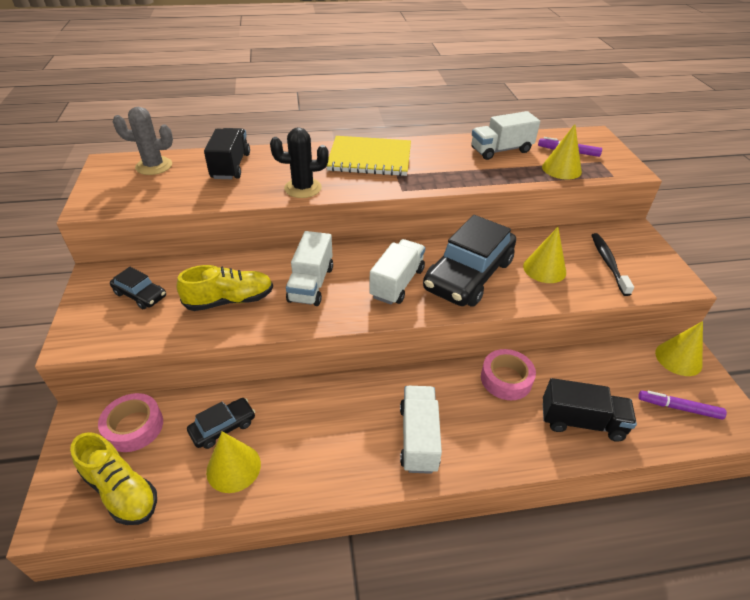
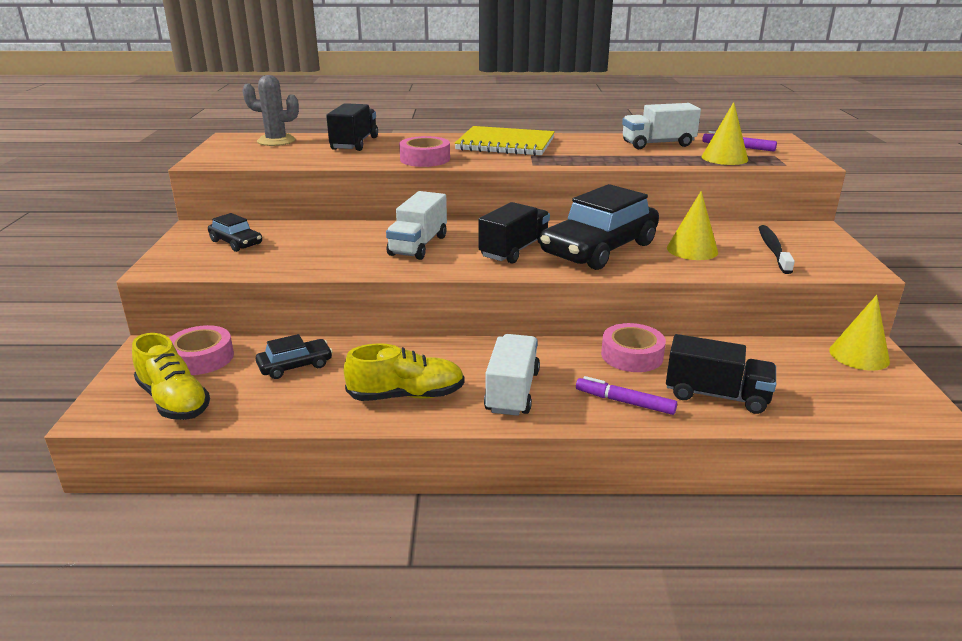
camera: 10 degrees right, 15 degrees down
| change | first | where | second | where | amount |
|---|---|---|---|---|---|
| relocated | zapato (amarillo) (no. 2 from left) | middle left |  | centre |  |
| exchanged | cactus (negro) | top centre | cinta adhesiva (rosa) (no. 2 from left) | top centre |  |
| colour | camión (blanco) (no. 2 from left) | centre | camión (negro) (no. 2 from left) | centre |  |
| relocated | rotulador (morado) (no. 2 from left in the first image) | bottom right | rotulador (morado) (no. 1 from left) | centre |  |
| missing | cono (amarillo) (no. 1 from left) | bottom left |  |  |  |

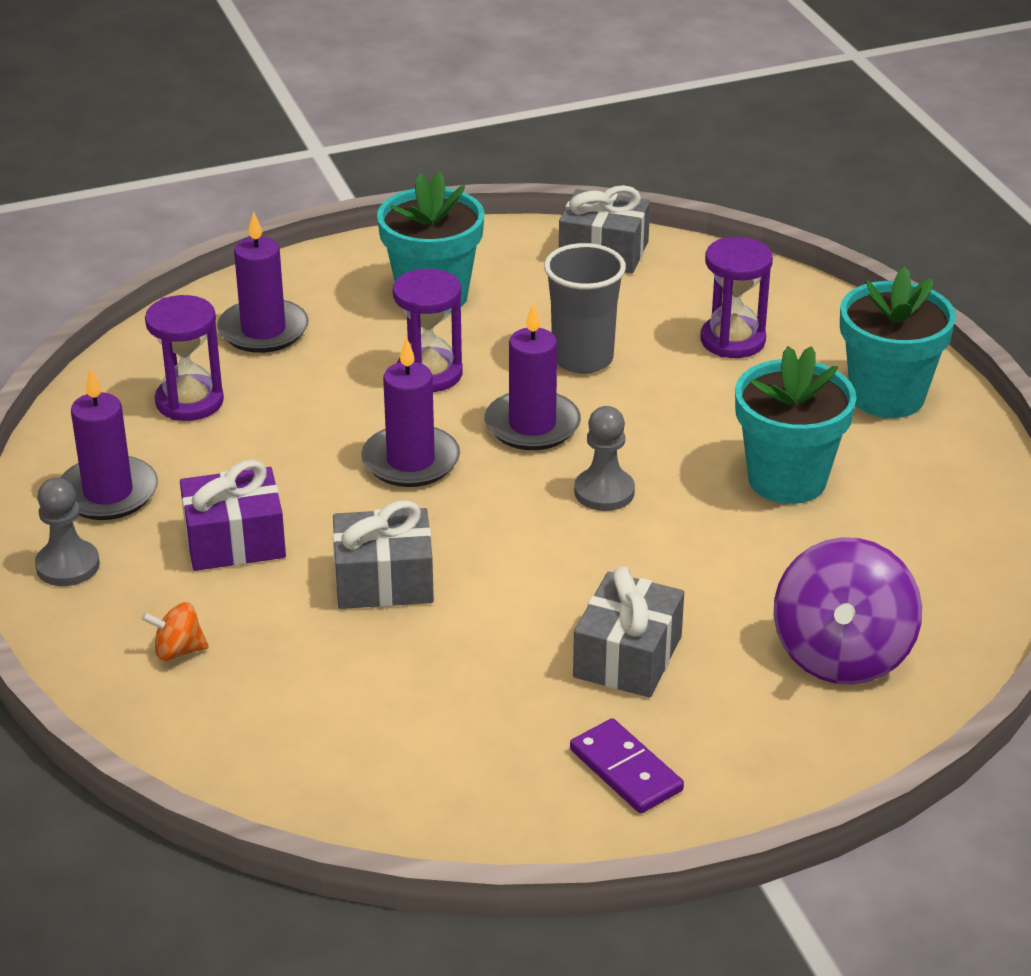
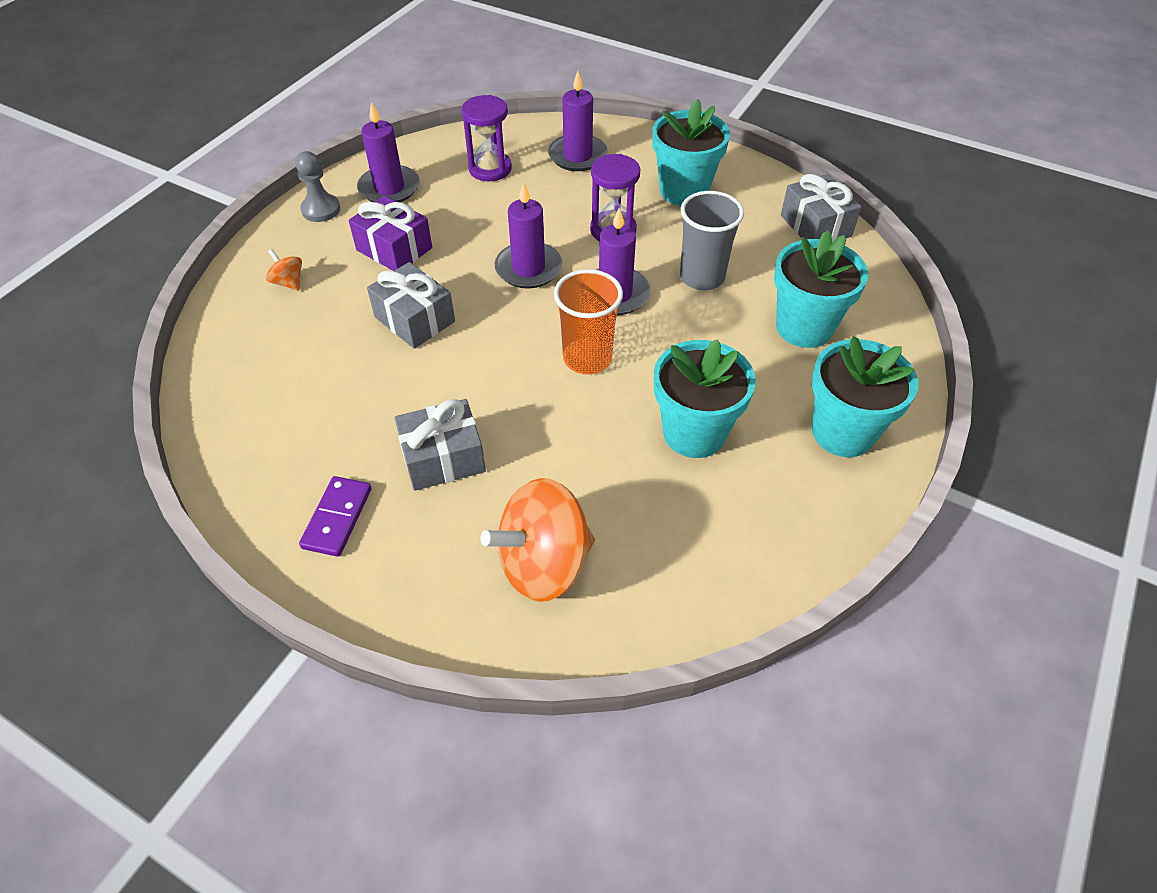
camera: 50 degrees right, 15 degrees up
| change | first | where | second | where | amount |
|---|---|---|---|---|---|
| colour | peonza (morado) | middle right | peonza (naranja) (no. 2 from left) | centre |  |
| exchanged | peón (gris) (no. 2 from left) | centre | vaso (naranja) | centre |  |
| exchanged | reloj de arena (morado) (no. 3 from left) | top right | maceta (turquesa) (no. 3 from left) | top right |  |

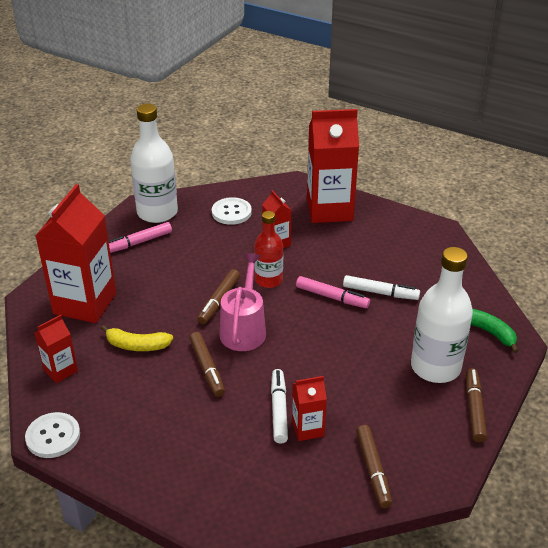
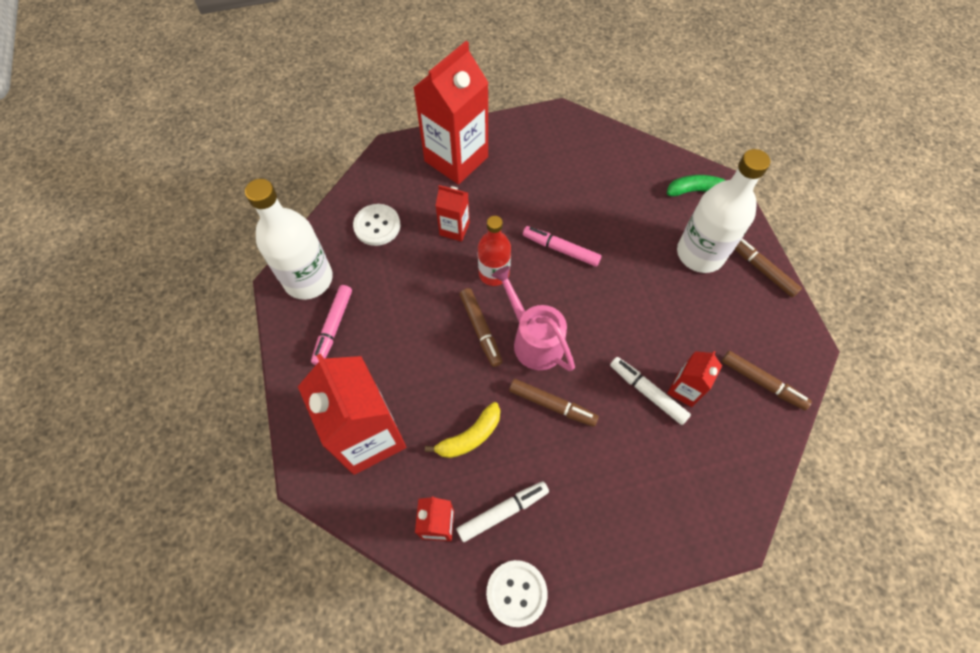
camera: 45 degrees left, 25 degrees up
| change | first | where | second | where | amount |
|---|---|---|---|---|---|
| relocated | rotulador (blanco) (no. 2 from left in the first image) | middle right | rotulador (blanco) (no. 1 from left) | bottom centre |  |
| spun | rotulador (rosa) (no. 2 from left) | centre |  | centre | 135 degrees counterclockwise |

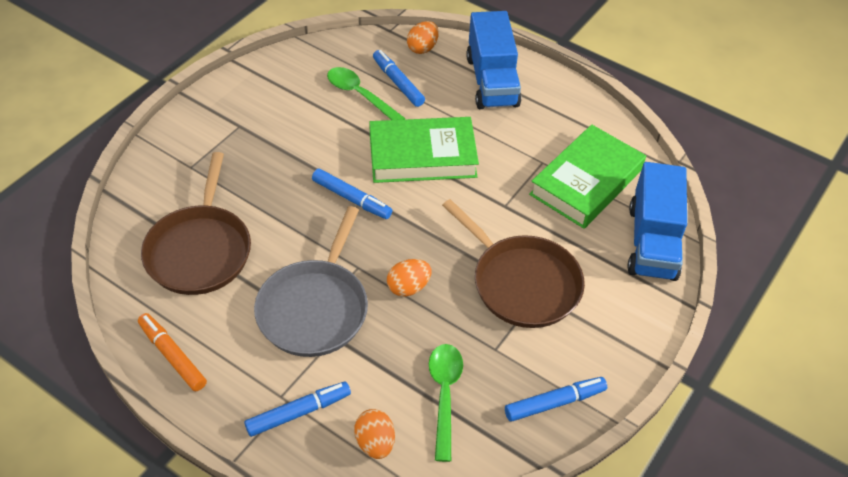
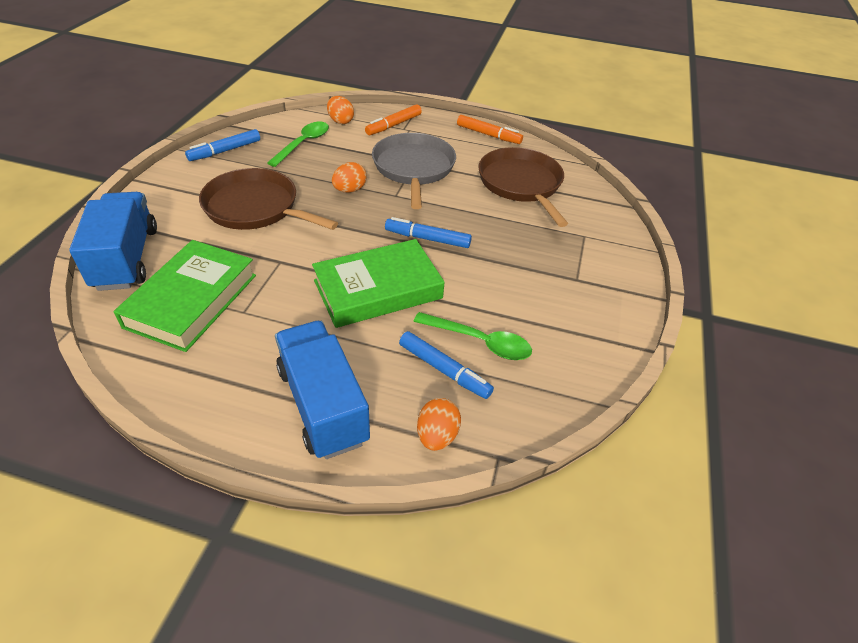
camera: 160 degrees right, 5 degrees down
| change | first | where | second | where | amount |
|---|---|---|---|---|---|
| spun | cuchara (verde) (no. 2 from left in the first image) | bottom centre | cuchara (verde) (no. 1 from left) | top centre | 135 degrees counterclockwise |
| colour | rotulador (azul) (no. 1 from left) | bottom centre | rotulador (naranja) (no. 1 from left) | top centre |  |

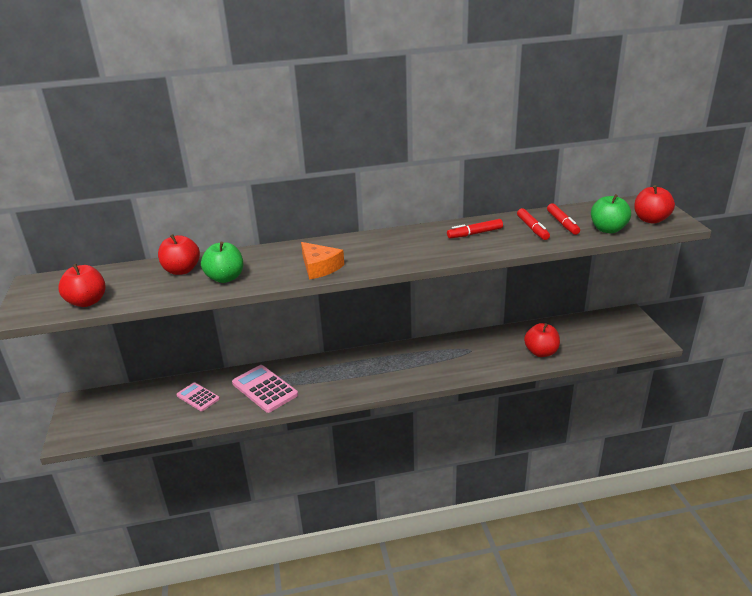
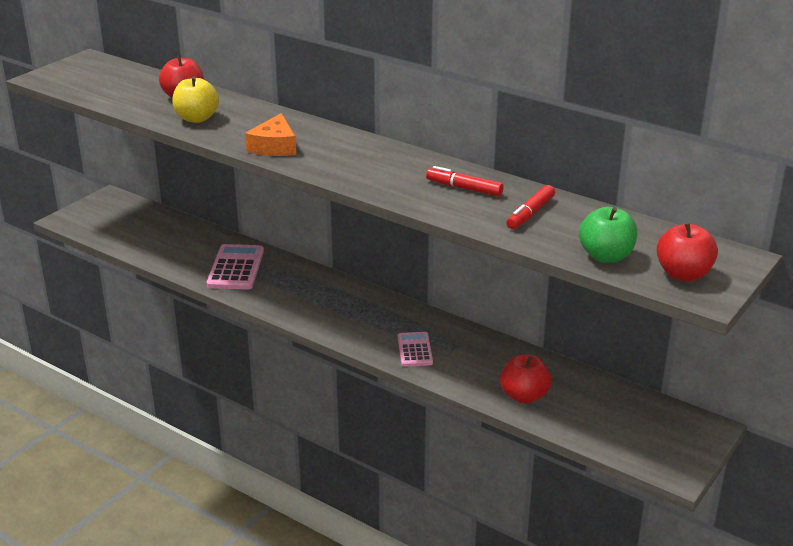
camera: 45 degrees right, 0 degrees up
| change | first | where | second | where | amount |
|---|---|---|---|---|---|
| colour | manzana (verde) (no. 1 from left) | middle left | manzana (amarillo) | top left |  |
| relocated | calculadora (rosa) (no. 1 from left in the first image) | middle left | calculadora (rosa) (no. 2 from left) | centre |  |
| missing | manzana (rojo) (no. 1 from left) | middle left |  |  |  |
| missing | rotulador (rojo) (no. 3 from left) | middle right |  |  |  |

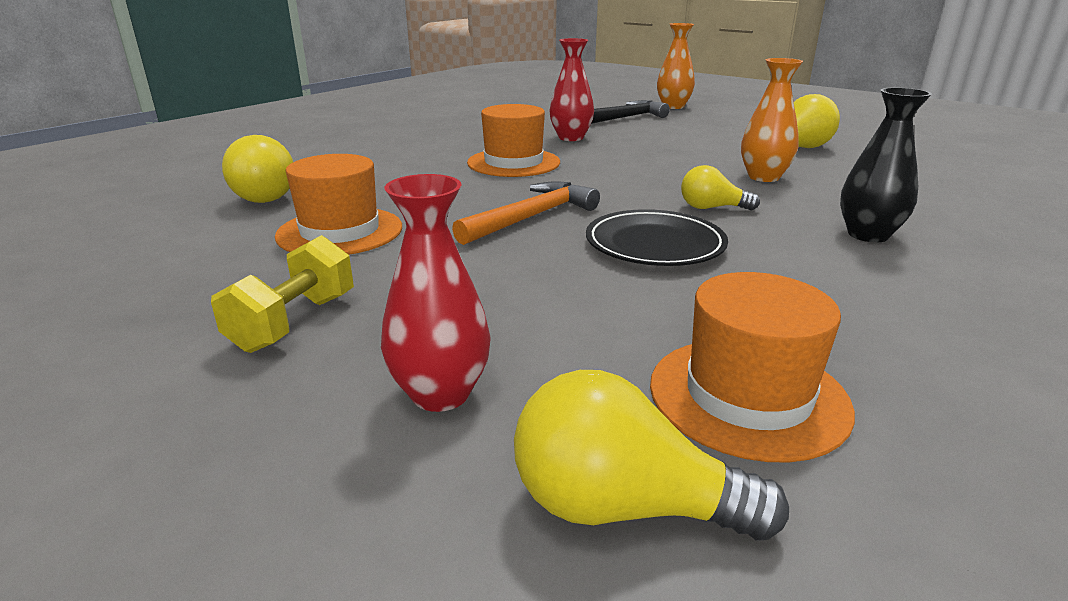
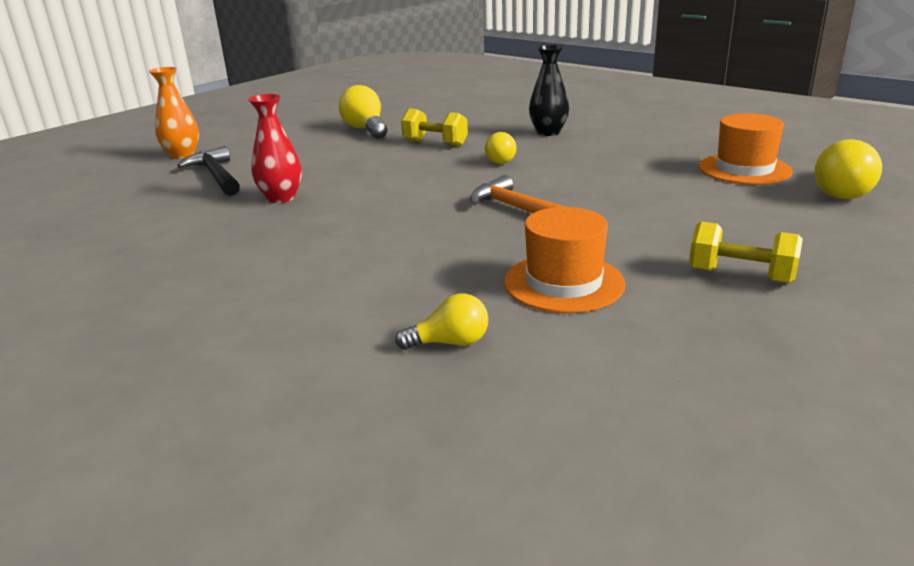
camera: 85 degrees left, 0 degrees up
| change | first | where | second | where | amount |
|---|---|---|---|---|---|
| size | bombilla (amarillo) (no. 1 from left in the first image) | top left | bombilla (amarillo) (no. 2 from left) | centre | x0.64 |
| exchanged | florero (naranja) (no. 2 from left) | top right | mancuerna (amarillo) (no. 1 from left) | top centre |  |
| missing | florero (rojo) (no. 1 from left) | centre |  |  |  |
| missing | sombrero (naranja) (no. 2 from left) | top centre |  |  |  |
| missing | plato (negro) | centre |  |  |  |

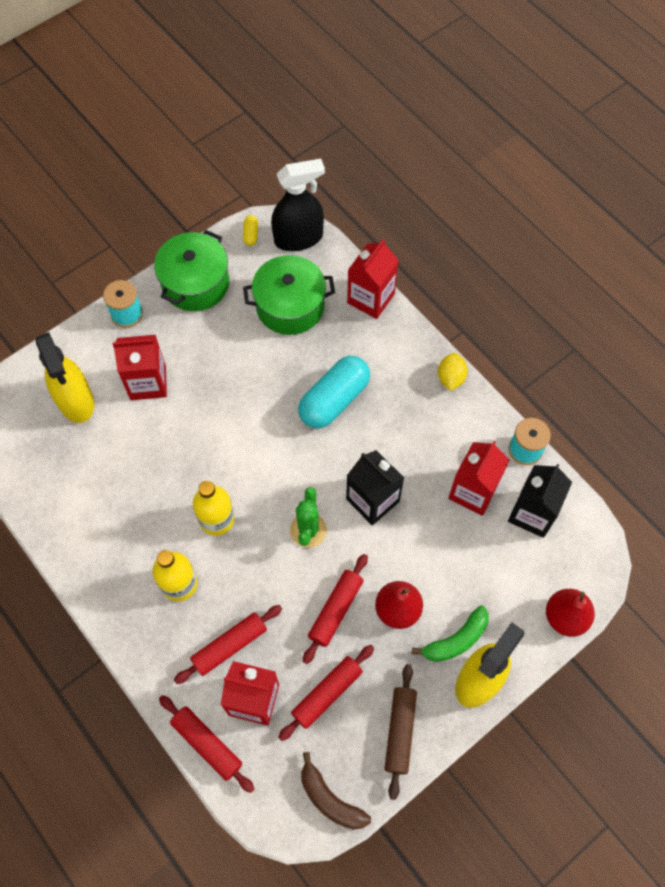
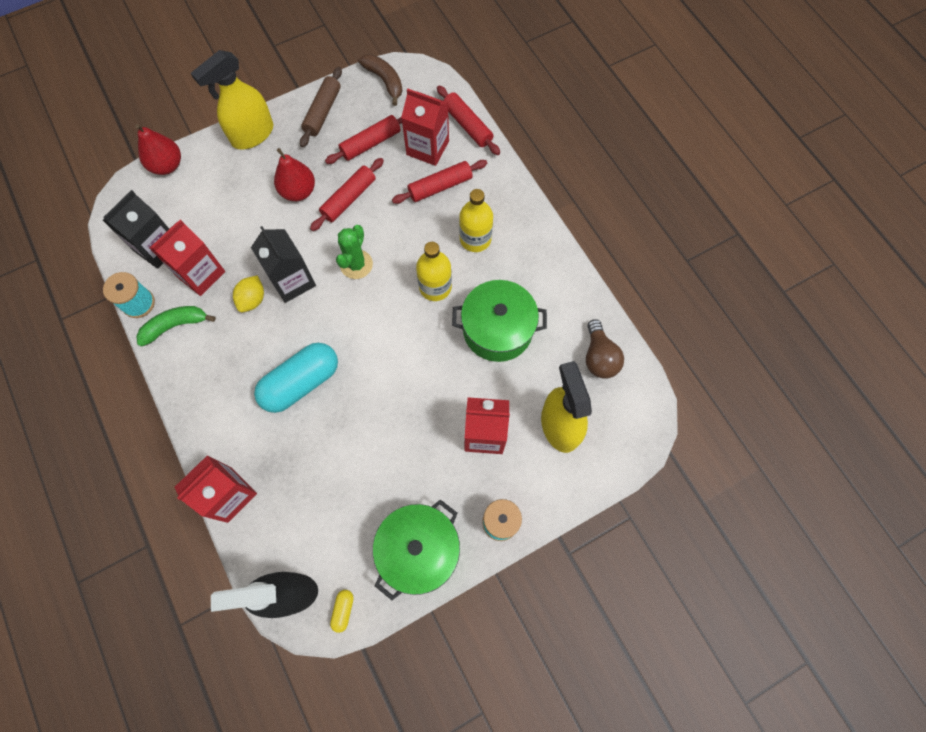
camera: 170 degrees left, 5 degrees up
| change | first | where | second | where | amount |
|---|---|---|---|---|---|
| relocated | plátano (verde) | bottom right |  | middle left |  |
| relocated | limón (amarillo) | middle right |  | middle left |  |
| relocated | olla (verde) (no. 2 from left) | top centre |  | centre |  |
| appeared |  |  | bombilla (marrón) | centre |  |

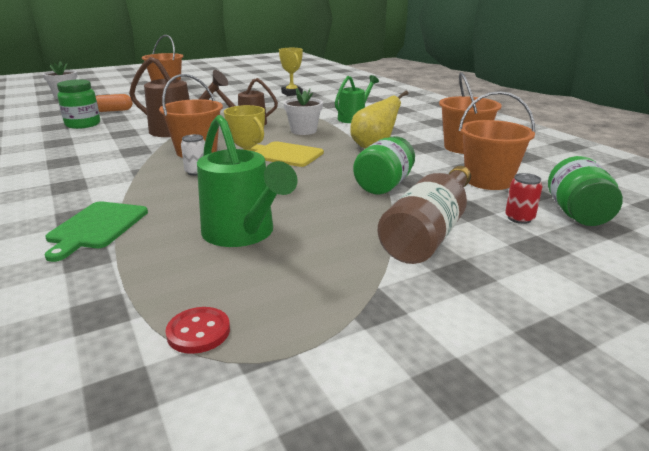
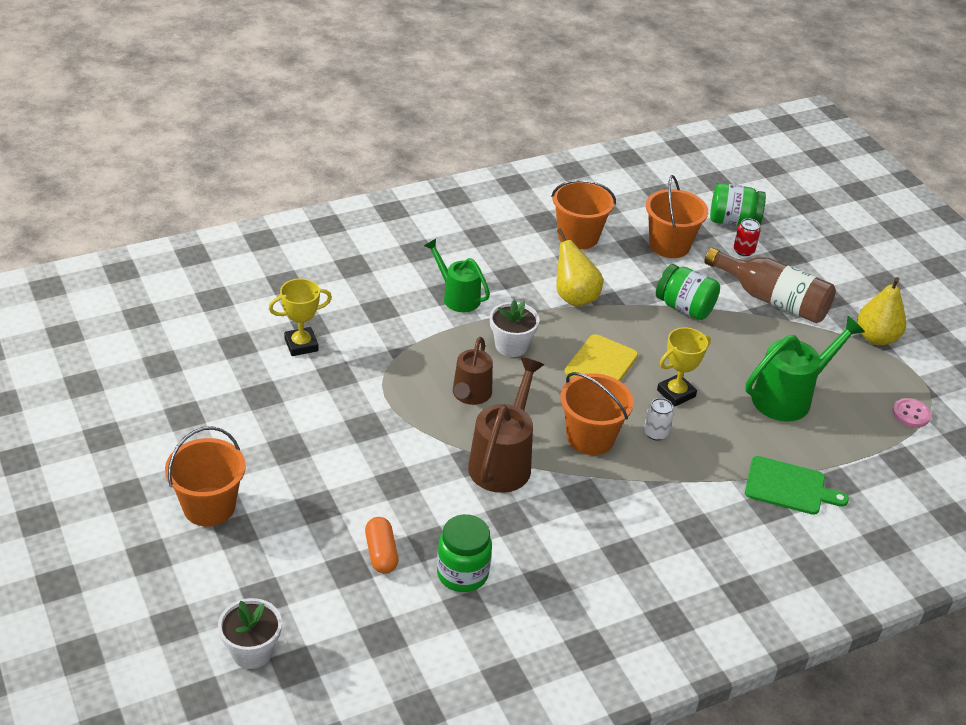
camera: 90 degrees left, 15 degrees up
| change | first | where | second | where | amount |
|---|---|---|---|---|---|
| appeared |  |  | pera (amarillo) (no. 2 from left) | middle right |  |
| colour | botón (rojo) | bottom left | botón (rosa) | middle right |  |

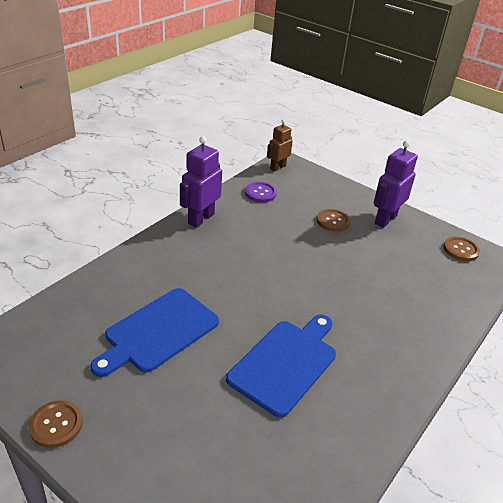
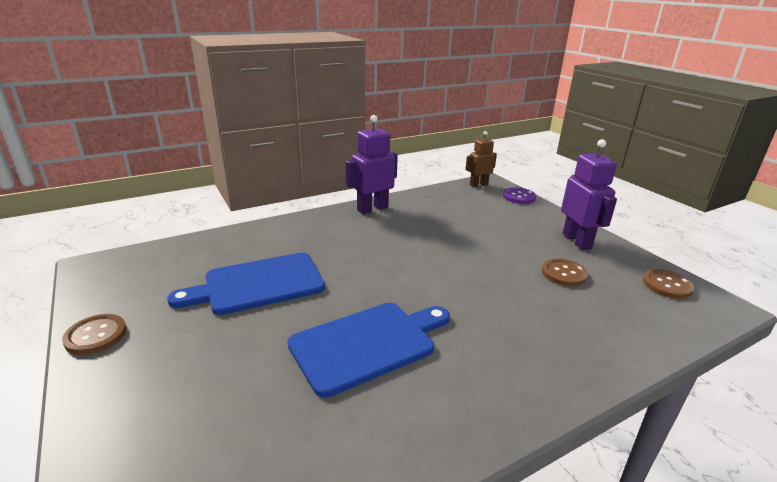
camera: 25 degrees right, 10 degrees down
| change | first | where | second | where | amount |
|---|---|---|---|---|---|
| relocated | botón (morado) | centre |  | middle right |  |
| relocated | botón (marrón) (no. 2 from left) | centre |  | middle right |  |
| spun | robot (morado) (no. 2 from left) | middle right |  | middle right | 105 degrees clockwise |

